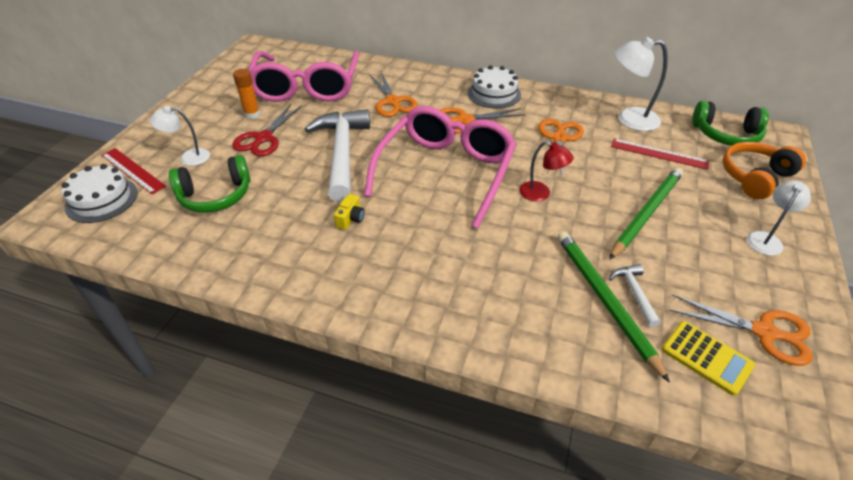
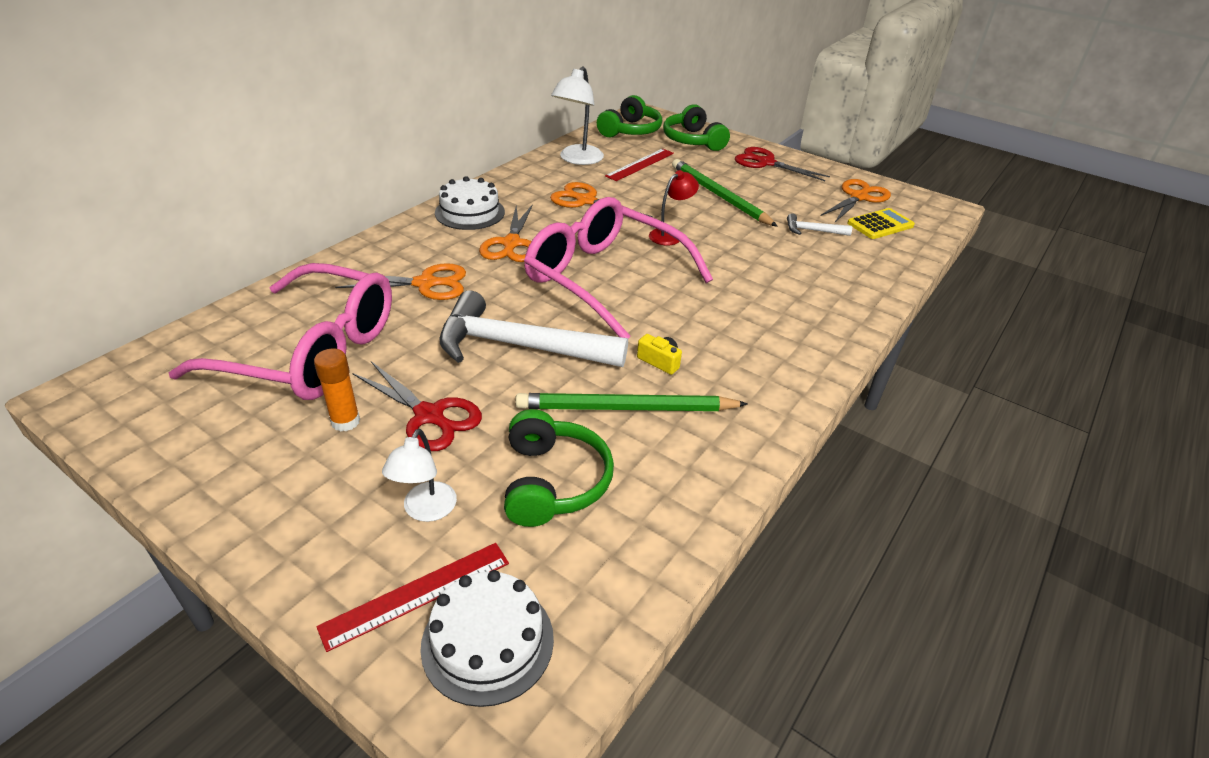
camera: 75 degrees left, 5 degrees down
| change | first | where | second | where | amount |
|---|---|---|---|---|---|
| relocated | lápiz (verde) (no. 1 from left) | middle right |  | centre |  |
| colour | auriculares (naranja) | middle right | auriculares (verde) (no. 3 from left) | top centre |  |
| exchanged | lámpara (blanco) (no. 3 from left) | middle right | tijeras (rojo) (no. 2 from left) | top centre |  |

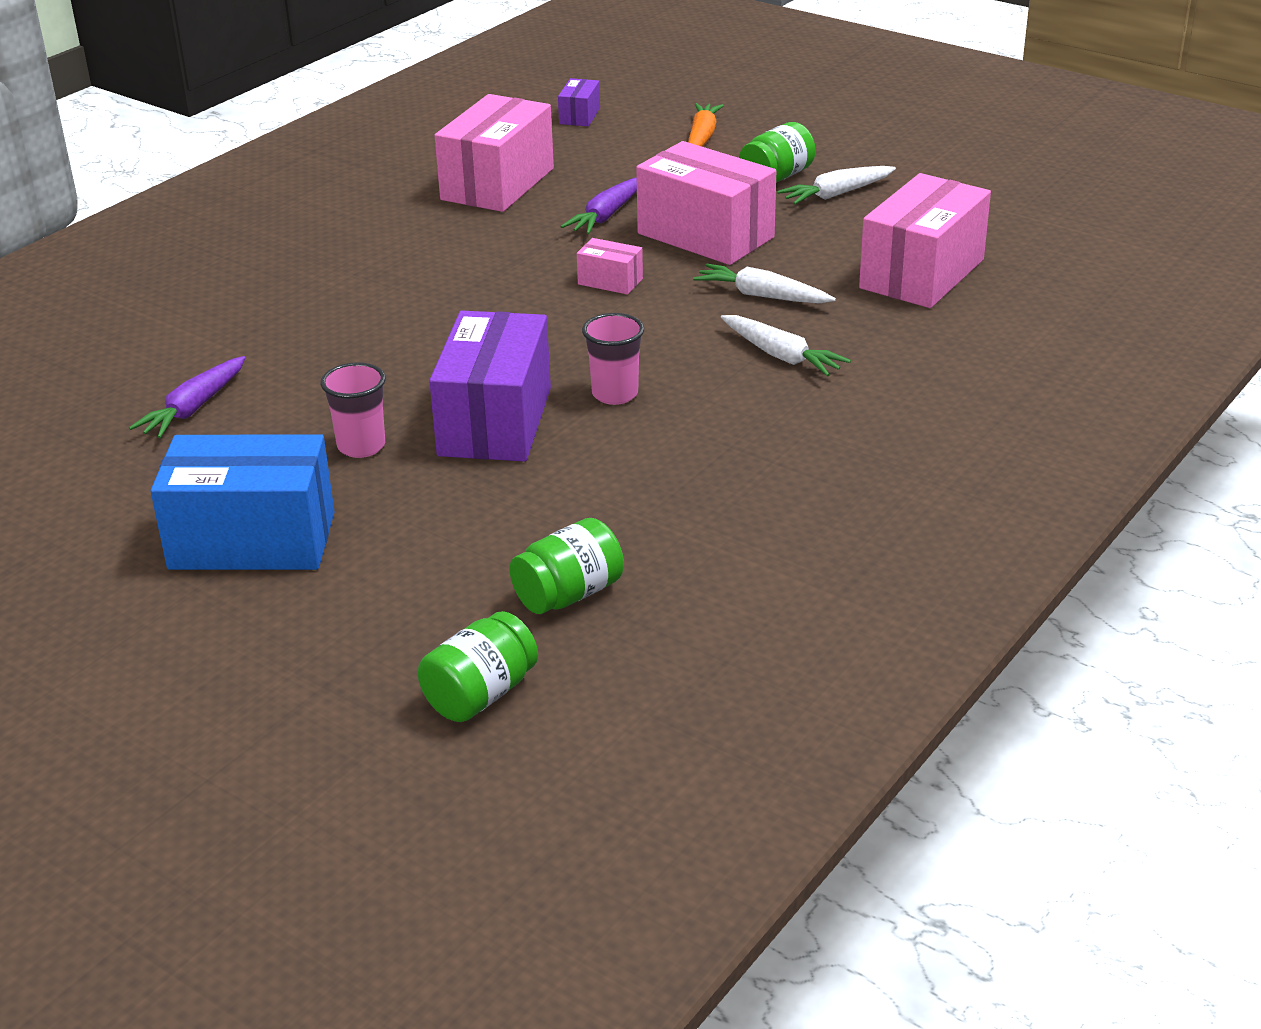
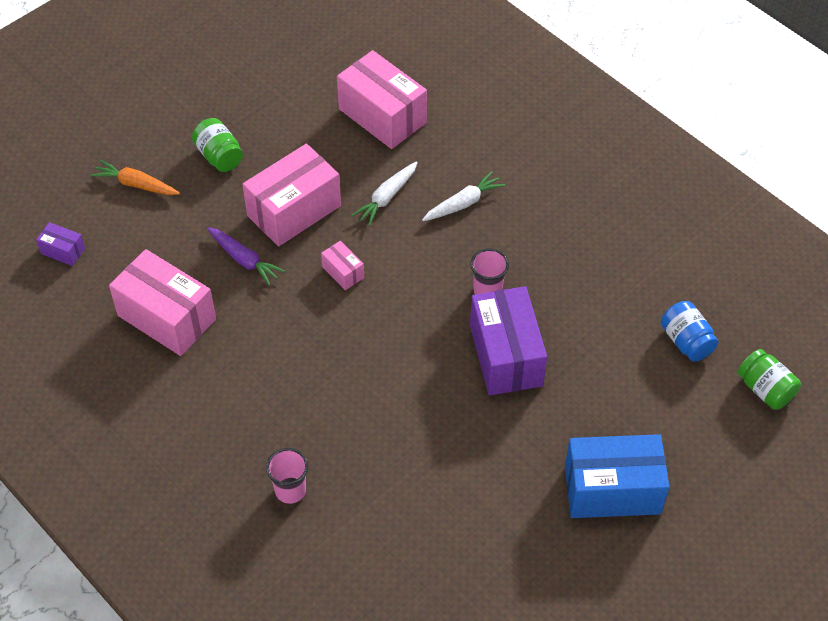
camera: 80 degrees left, 20 degrees up
| change | first | where | second | where | amount |
|---|---|---|---|---|---|
| relocated | vaso (rosa) (no. 1 from left) | middle left |  | bottom centre |  |
| spun | caja (rosa) (no. 2 from left in the first image) | top centre | caja (rosa) (no. 3 from left) | centre | 75 degrees counterclockwise |
| spun | caja (morado) (no. 1 from left in the first image) | centre | caja (morado) (no. 2 from left) | centre | 60 degrees clockwise |
| spun | caja (azul) | middle left |  | bottom right | 75 degrees clockwise |
| colour | tarro (verde) (no. 2 from left) | centre | tarro (azul) | middle right |  |
| missing | zanahoria (morado) (no. 1 from left) | middle left |  |  |  |
| missing | zanahoria (blanco) (no. 3 from left) | top centre |  |  |  |

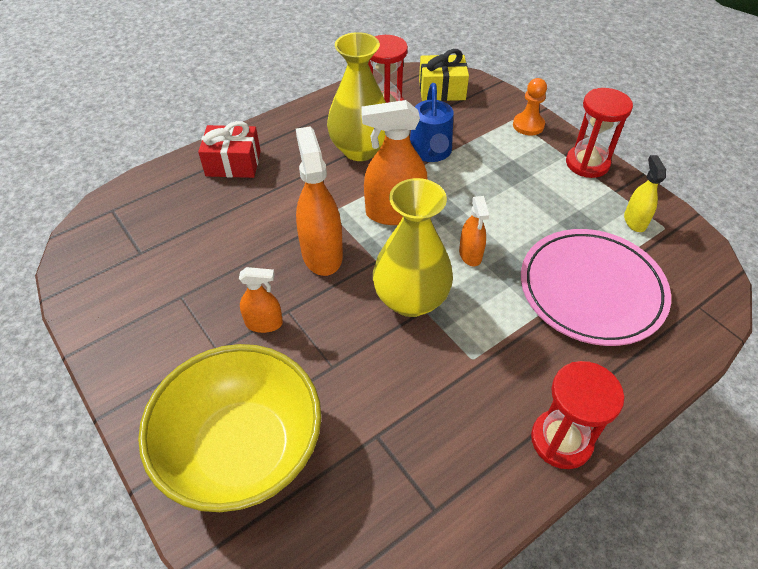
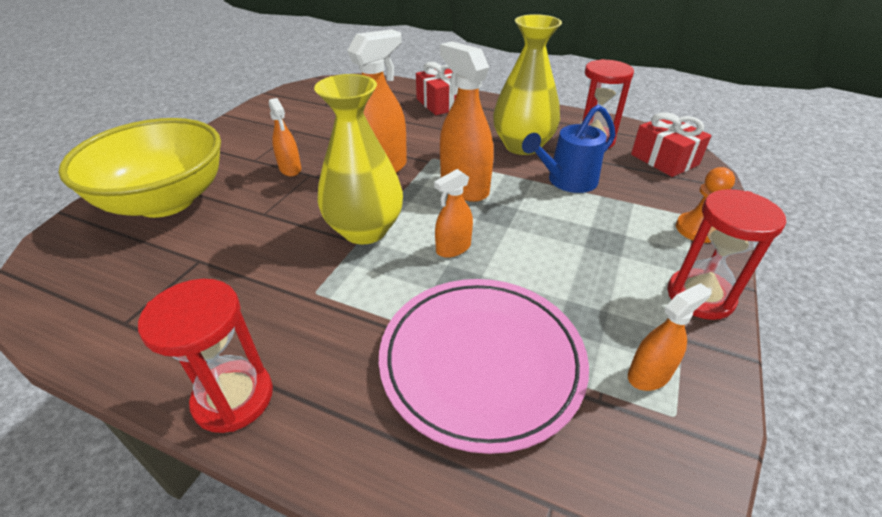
camera: 60 degrees right, 10 degrees down
| change | first | where | second | where | amount |
|---|---|---|---|---|---|
| colour | pulverizador (amarillo) | middle right | pulverizador (naranja) (no. 5 from left) | middle right |  |
| colour | regalo (amarillo) | top centre | regalo (rojo) (no. 2 from left) | top right |  |

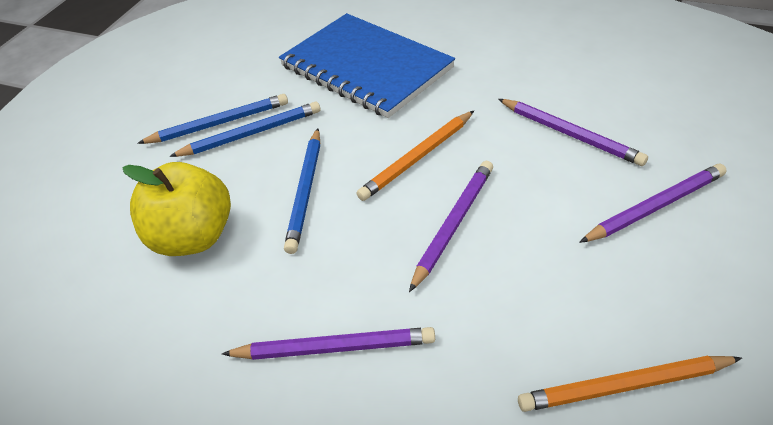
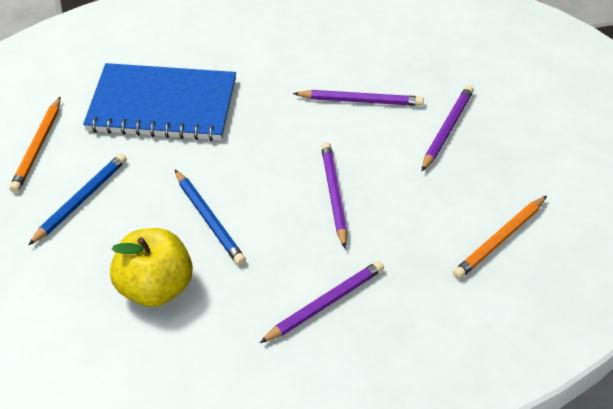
camera: 40 degrees left, 0 degrees up
| change | first | where | second | where | amount |
|---|---|---|---|---|---|
| relocated | lápiz (naranja) (no. 1 from left) | centre |  | middle left |  |
| missing | lápiz (azul) (no. 2 from left) | top left |  |  |  |

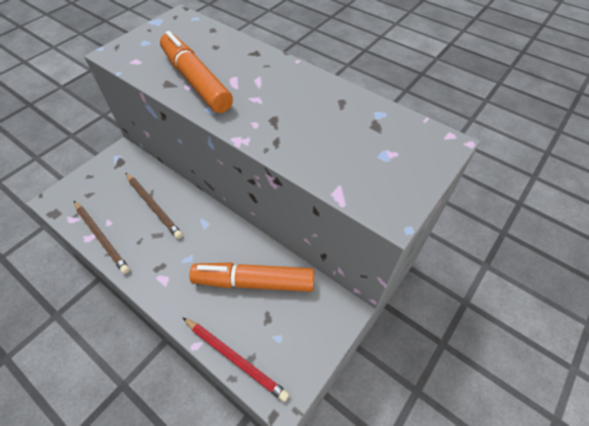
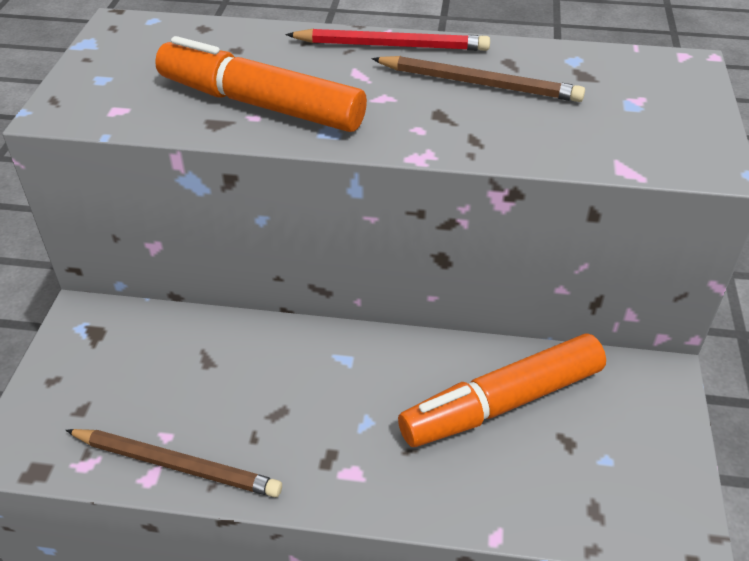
camera: 30 degrees left, 10 degrees down
| change | first | where | second | where | amount |
|---|---|---|---|---|---|
| relocated | lápiz (rojo) | bottom centre |  | top centre |  |
| relocated | lápiz (marrón) (no. 2 from left) | middle left |  | top centre |  |

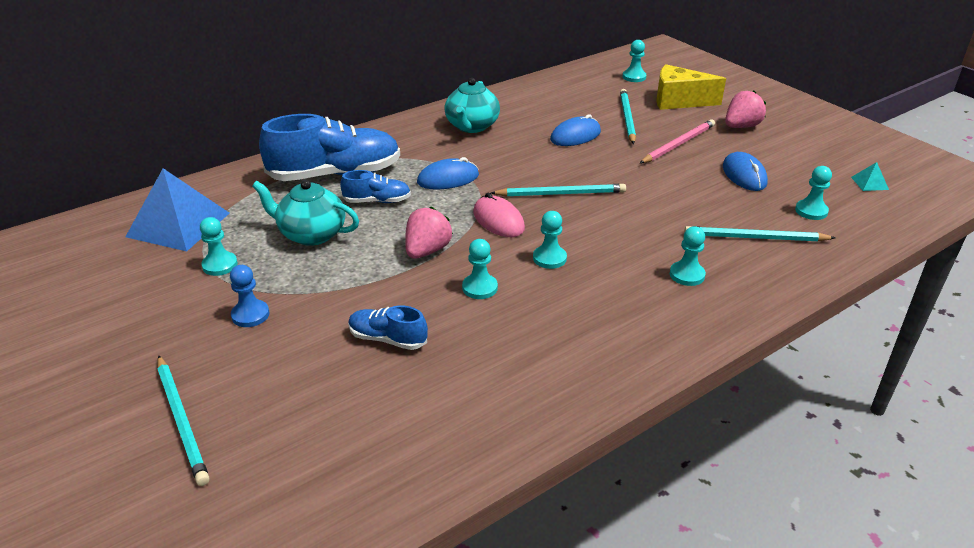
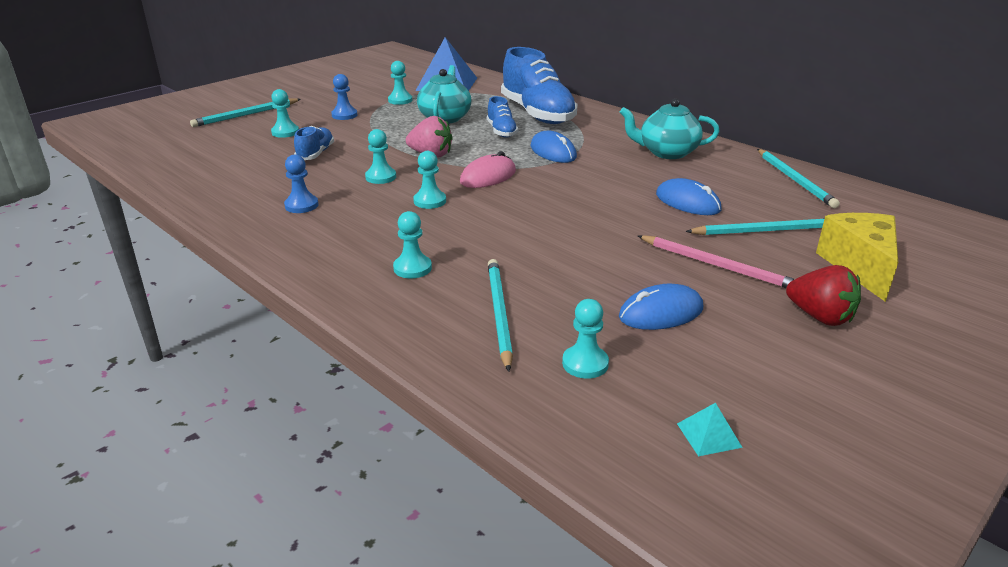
camera: 80 degrees right, 5 degrees down
| change | first | where | second | where | amount |
|---|---|---|---|---|---|
| relocated | peón (turquesa) (no. 4 from left in the first image) | top centre | peón (turquesa) (no. 1 from left) | top left |  |
| appeared |  |  | peón (azul) (no. 1 from left) | top left |  |
| relocated | lápiz (turquesa) (no. 2 from left in the first image) | centre | lápiz (turquesa) (no. 4 from left) | top right |  |
| colour | fresa (rosa) (no. 2 from left) | top right | fresa (rojo) | middle right |  |

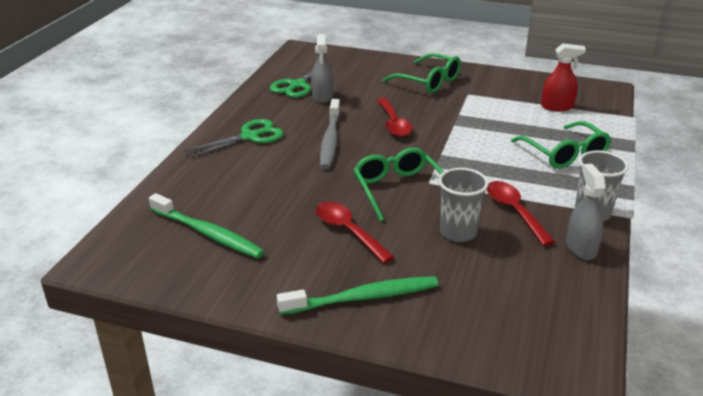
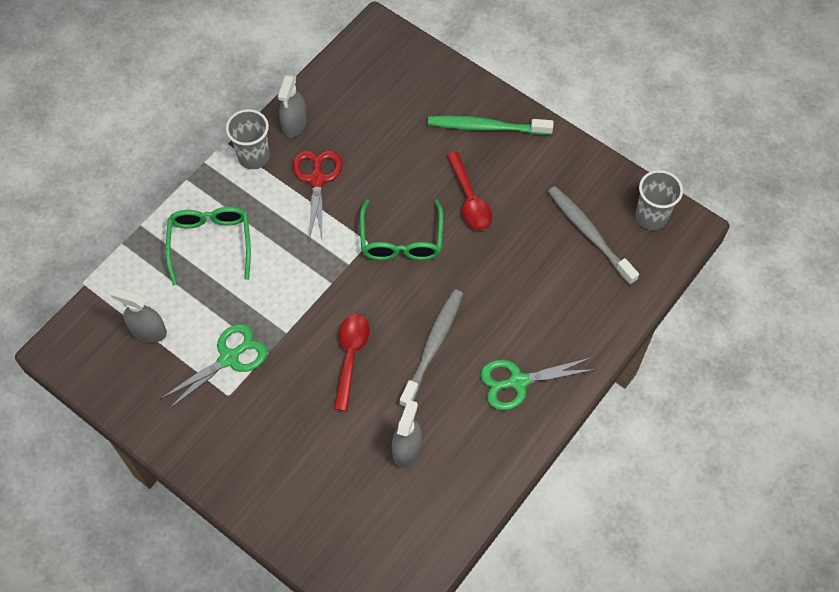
camera: 160 degrees left, 30 degrees up
| change | first | where | second | where | amount |
|---|---|---|---|---|---|
| colour | pulverizador (rojo) | top right | pulverizador (gris) (no. 1 from left) | middle left |  |
| relocated | tijeras (verde) (no. 2 from left in the first image) | top centre | tijeras (verde) (no. 1 from left) | middle left |  |
| exchanged | cuchara (rojo) (no. 3 from left) | middle right | tijeras (rojo) | top centre |  |
| colour | cepillo de dientes (verde) (no. 1 from left) | middle left | cepillo de dientes (gris) (no. 2 from left) | middle right |  |
| relocated | vaso (gris) (no. 1 from left in the first image) | centre | vaso (gris) (no. 2 from left) | middle right |  |
| missing | gafas (verde) (no. 2 from left) | top centre |  |  |  |

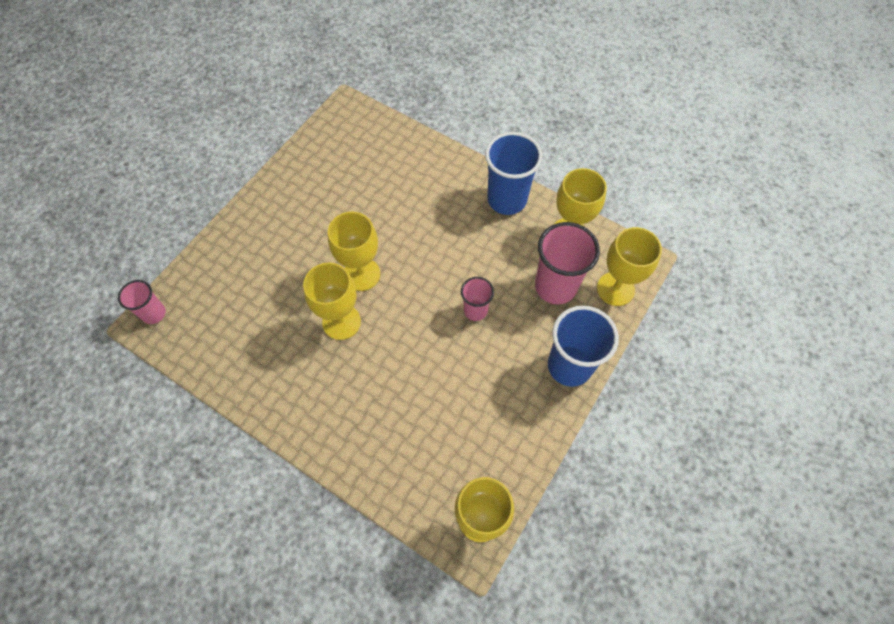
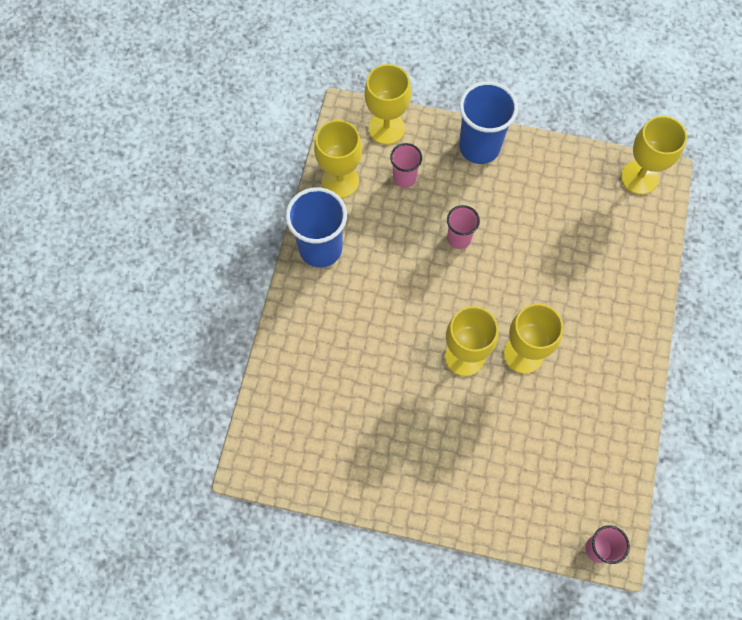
camera: 110 degrees left, 5 degrees up
| change | first | where | second | where | amount |
|---|---|---|---|---|---|
| size | vaso (rosa) (no. 3 from left in the first image) | centre | vaso (rosa) (no. 1 from left) | top centre | x0.56 |

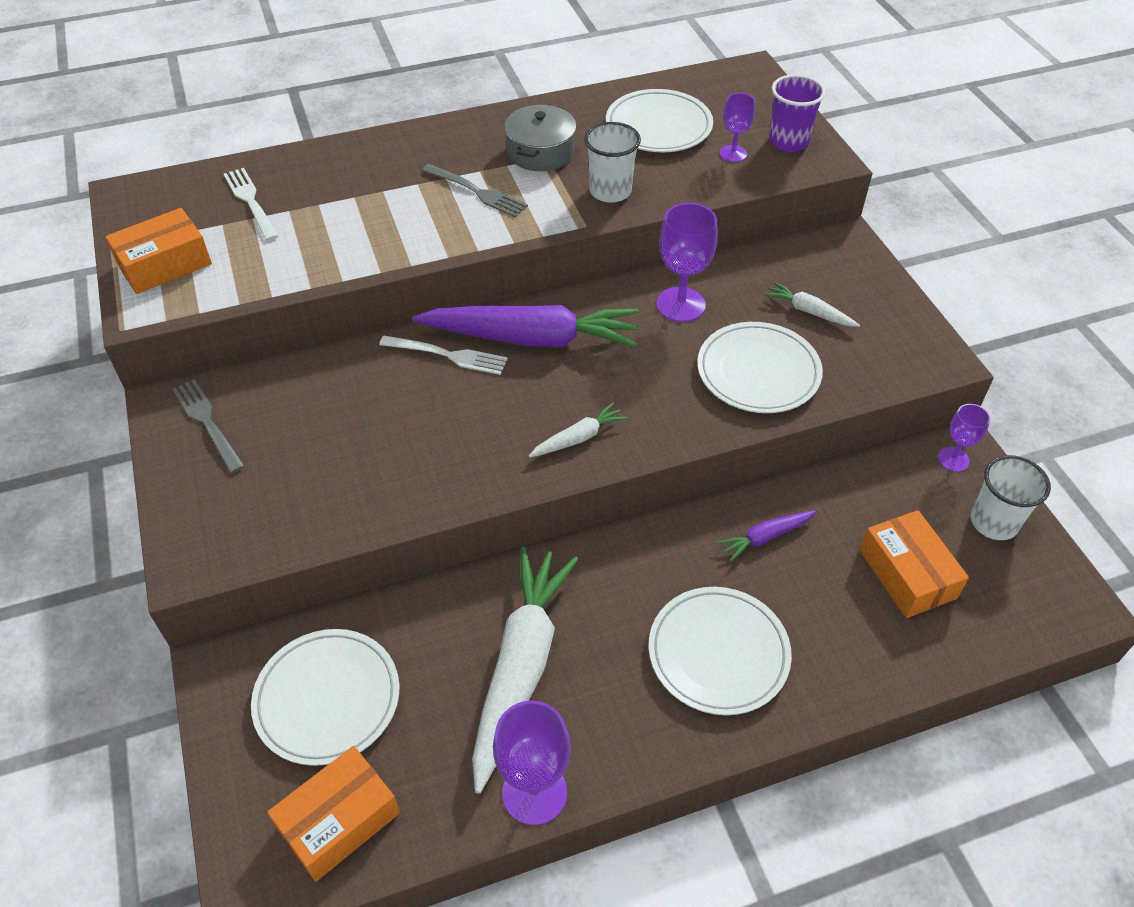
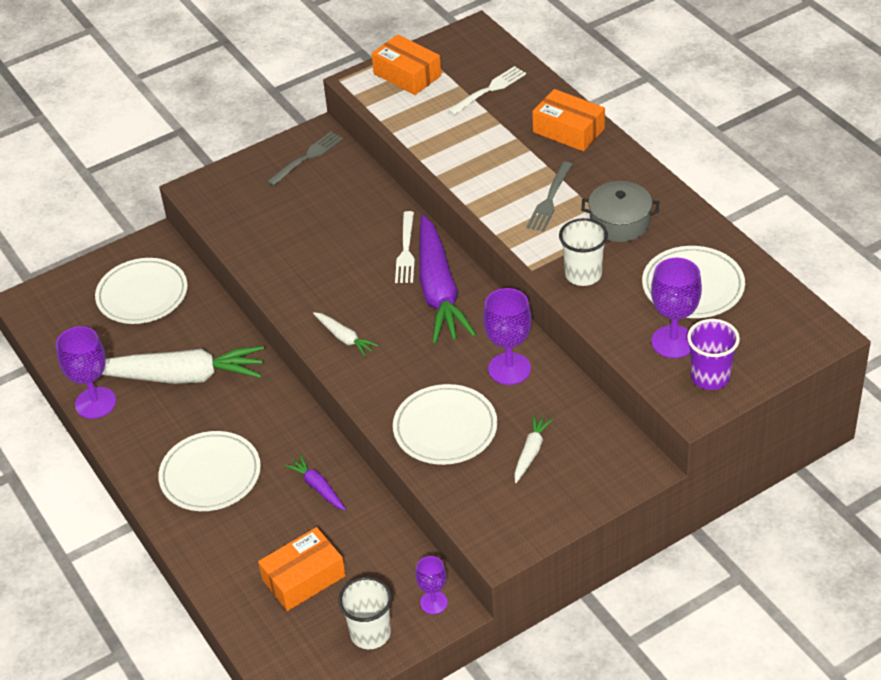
camera: 80 degrees right, 5 degrees down
| change | first | where | second | where | amount |
|---|---|---|---|---|---|
| relocated | caja (naranja) (no. 2 from left in the first image) | bottom left | caja (naranja) (no. 3 from left) | top centre |  |
| size | copa (morado) (no. 3 from left in the first image) | top centre | copa (morado) (no. 4 from left) | middle right | x1.68 |

